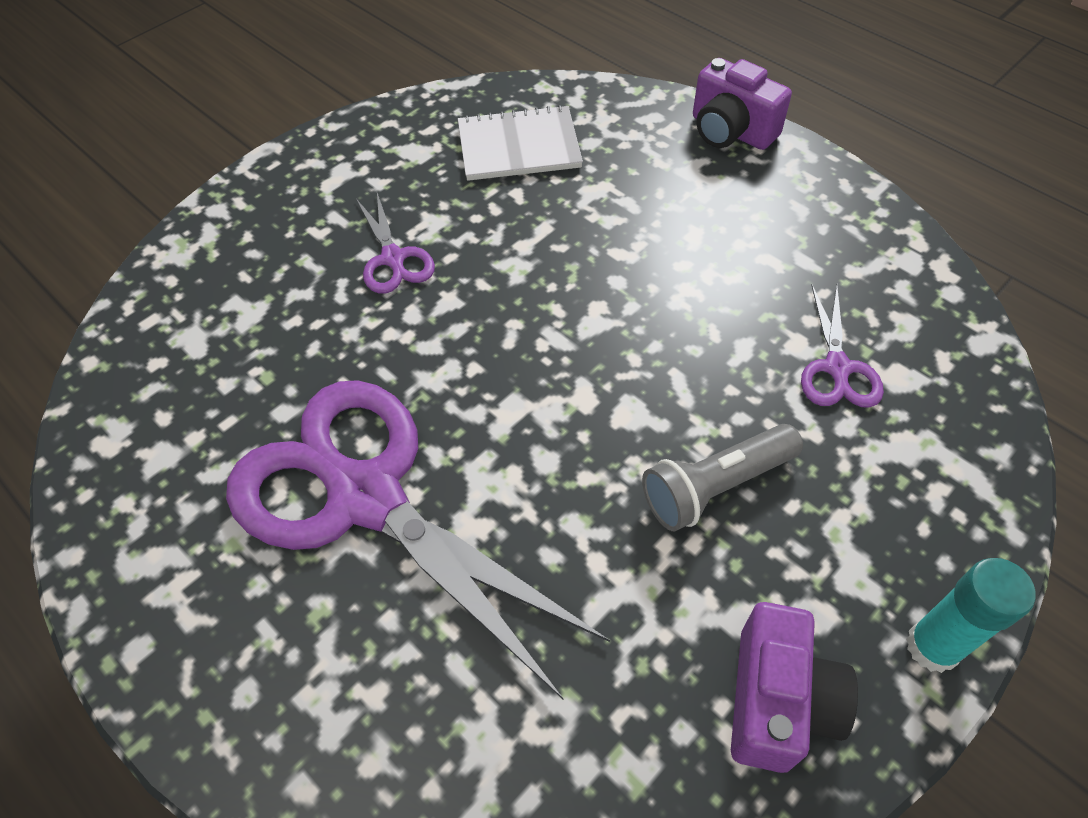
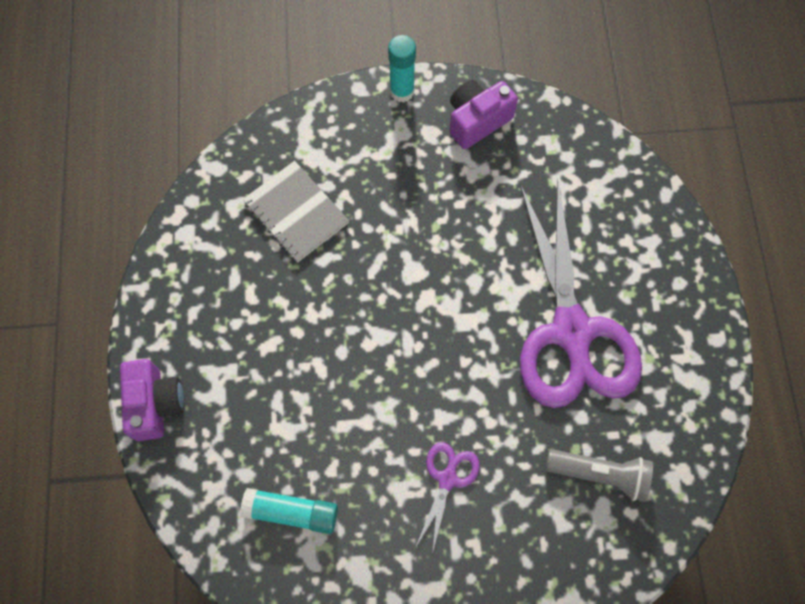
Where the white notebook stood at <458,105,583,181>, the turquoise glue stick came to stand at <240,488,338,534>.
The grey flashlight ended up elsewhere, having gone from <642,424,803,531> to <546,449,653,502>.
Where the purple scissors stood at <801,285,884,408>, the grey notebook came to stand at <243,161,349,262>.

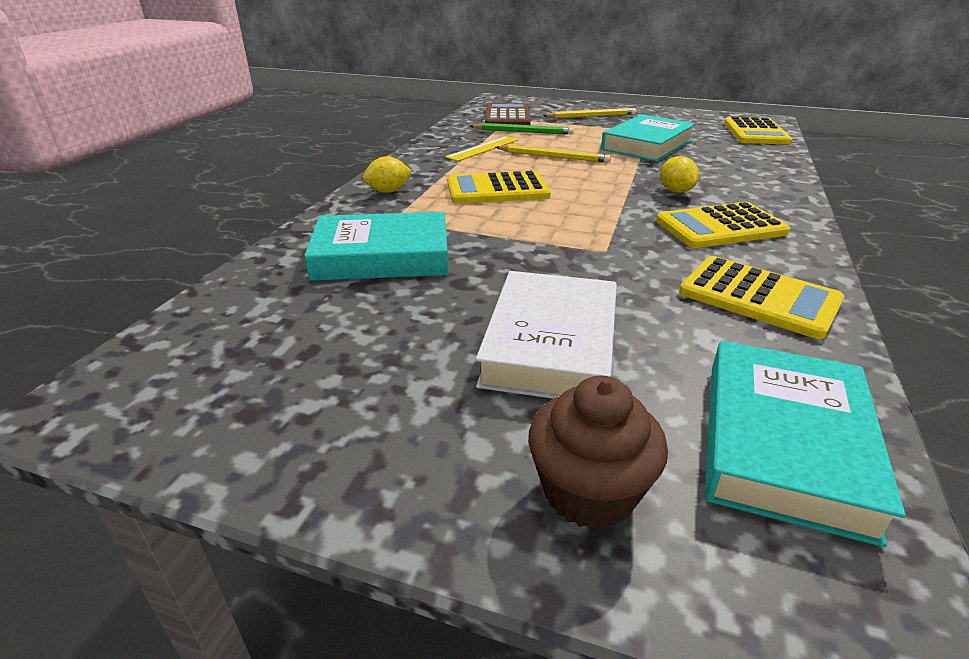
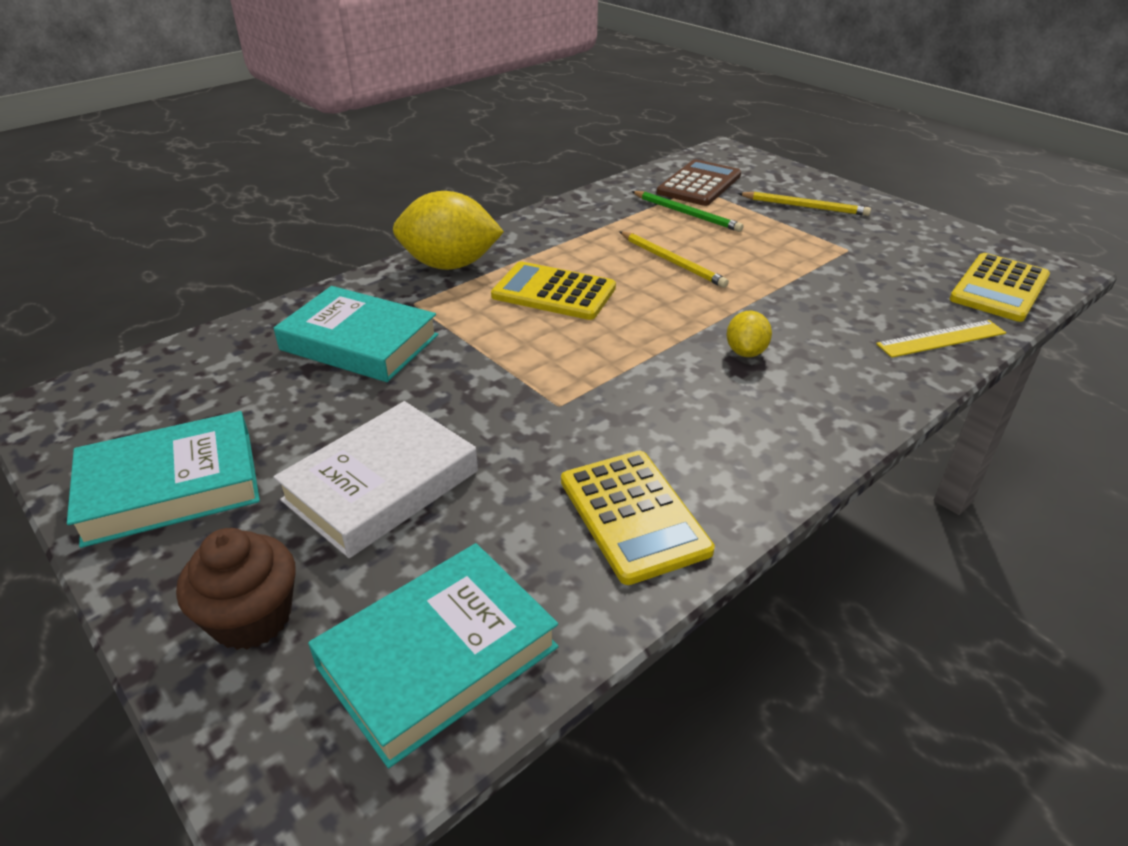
The size of the yellow lemon at <363,156,411,193> changed by a factor of 2.01.
The yellow ruler ended up elsewhere, having gone from <445,136,519,161> to <876,320,1006,358>.
The turquoise book ended up elsewhere, having gone from <601,114,696,162> to <67,411,260,548>.
The second view lost the yellow calculator at <656,202,790,248>.

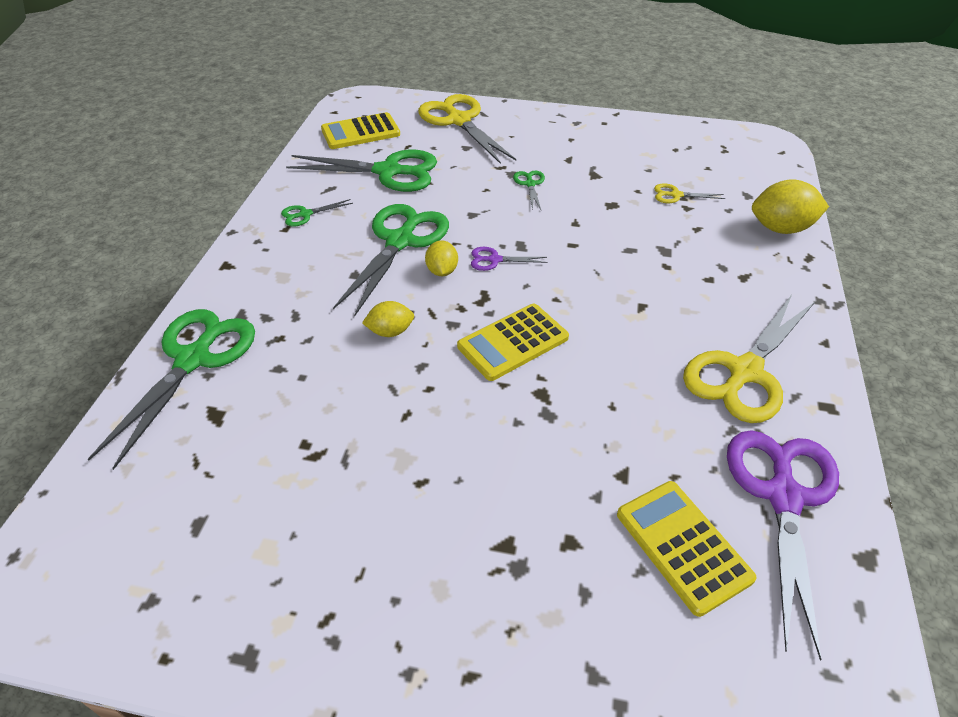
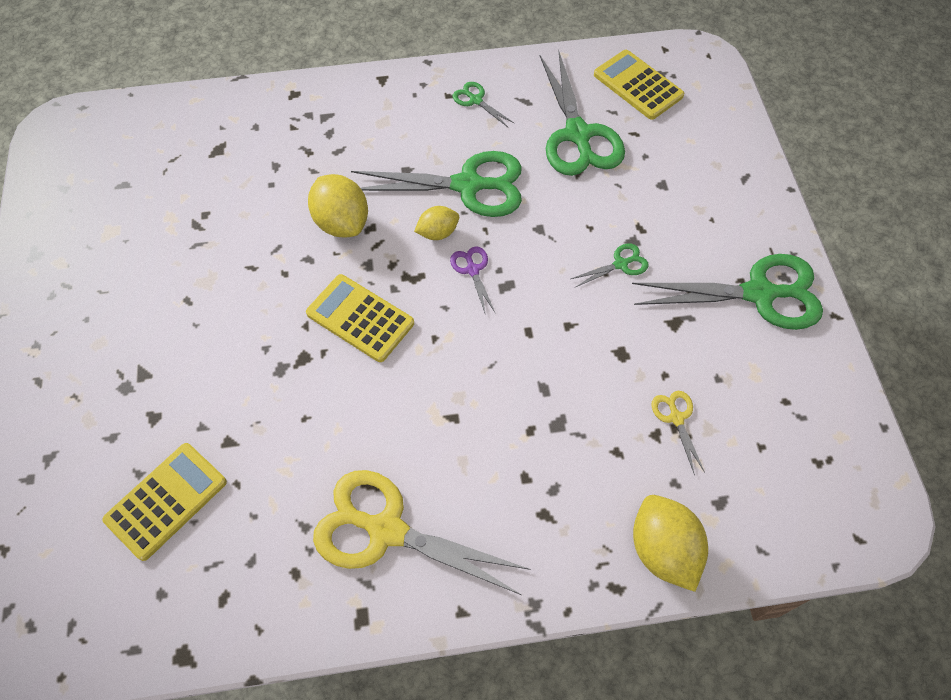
The green scissors ended up elsewhere, having gone from <88,309,255,470> to <632,254,823,330>.
The size of the yellow lemon at <362,301,414,337> changed by a factor of 1.70.
The second view lost the yellow scissors at <418,94,516,164>.
The second view lost the purple scissors at <727,430,839,661>.

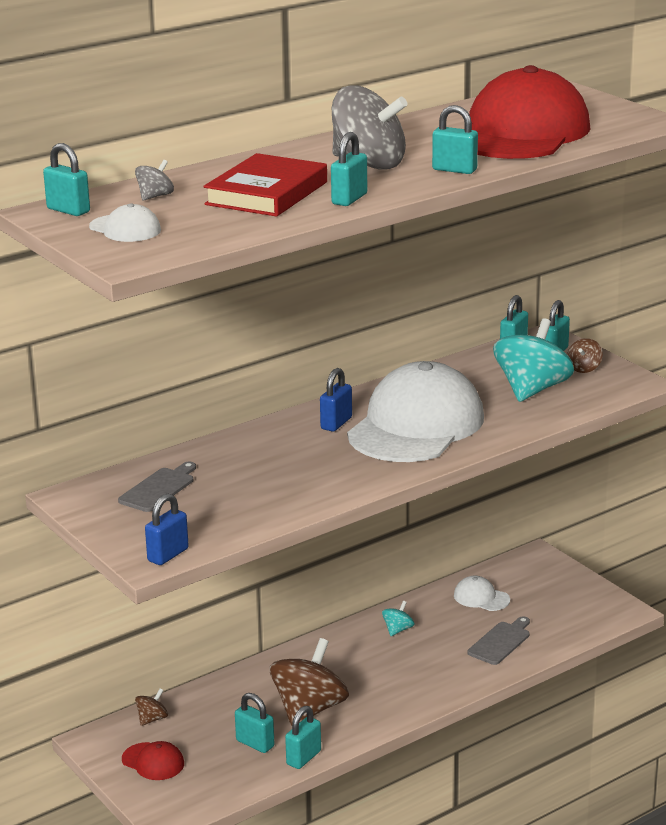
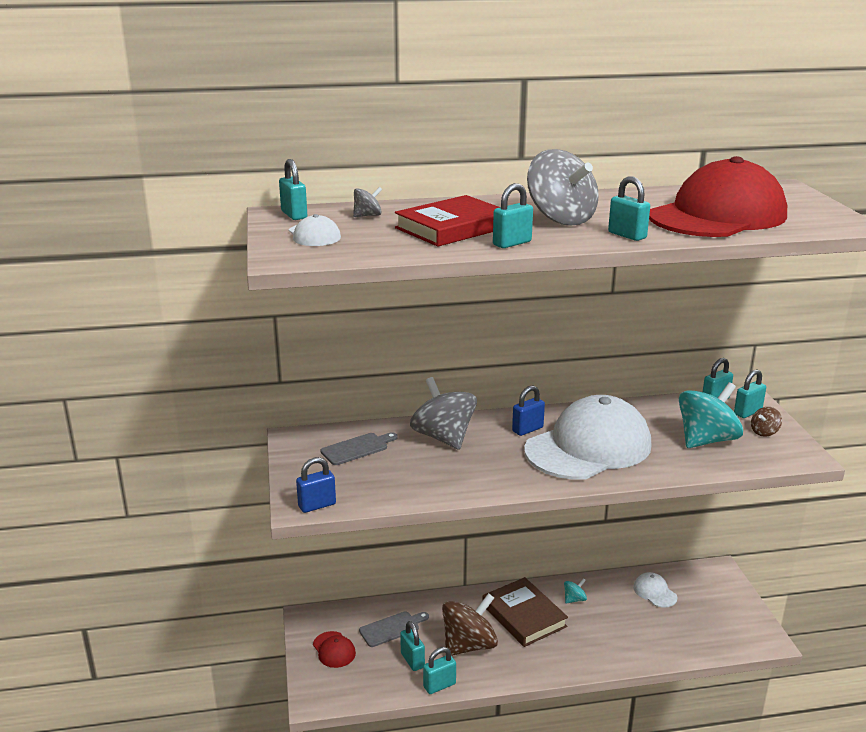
The second view lost the brown spinning top at <135,689,168,726>.
The grey cutting board ended up elsewhere, having gone from <467,616,530,665> to <359,611,429,647>.
The second view gained the grey spinning top at <410,377,477,450>.
The second view gained the brown book at <483,577,568,647>.

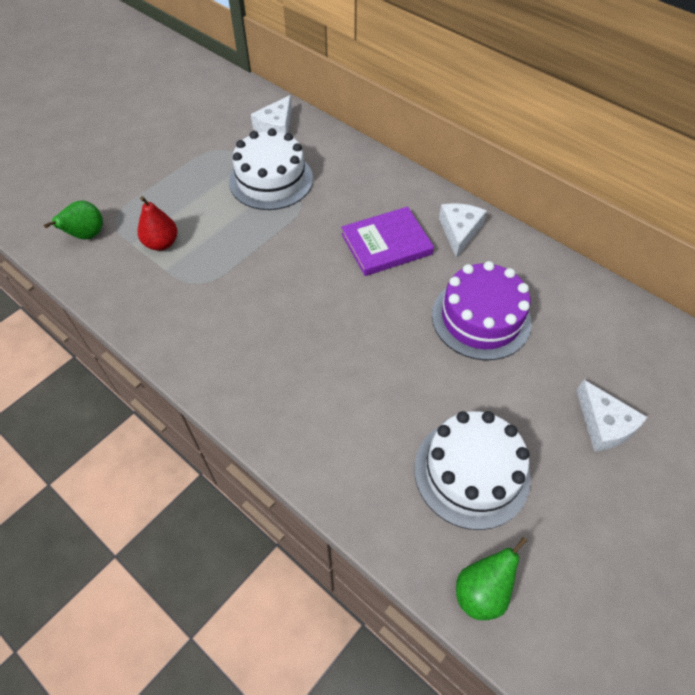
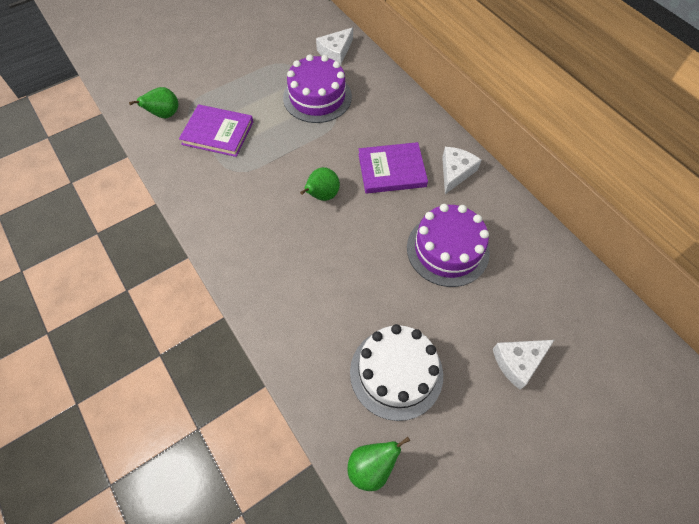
Where the red pear stood at <137,196,177,251>, the purple book came to stand at <179,104,253,157>.
What was the white cake at <229,128,313,210> turned into the purple cake at <283,54,352,123>.
The white cheese at <577,380,647,452> ended up facing another way, 75 degrees clockwise from before.
The second view gained the green pear at <300,167,340,201>.

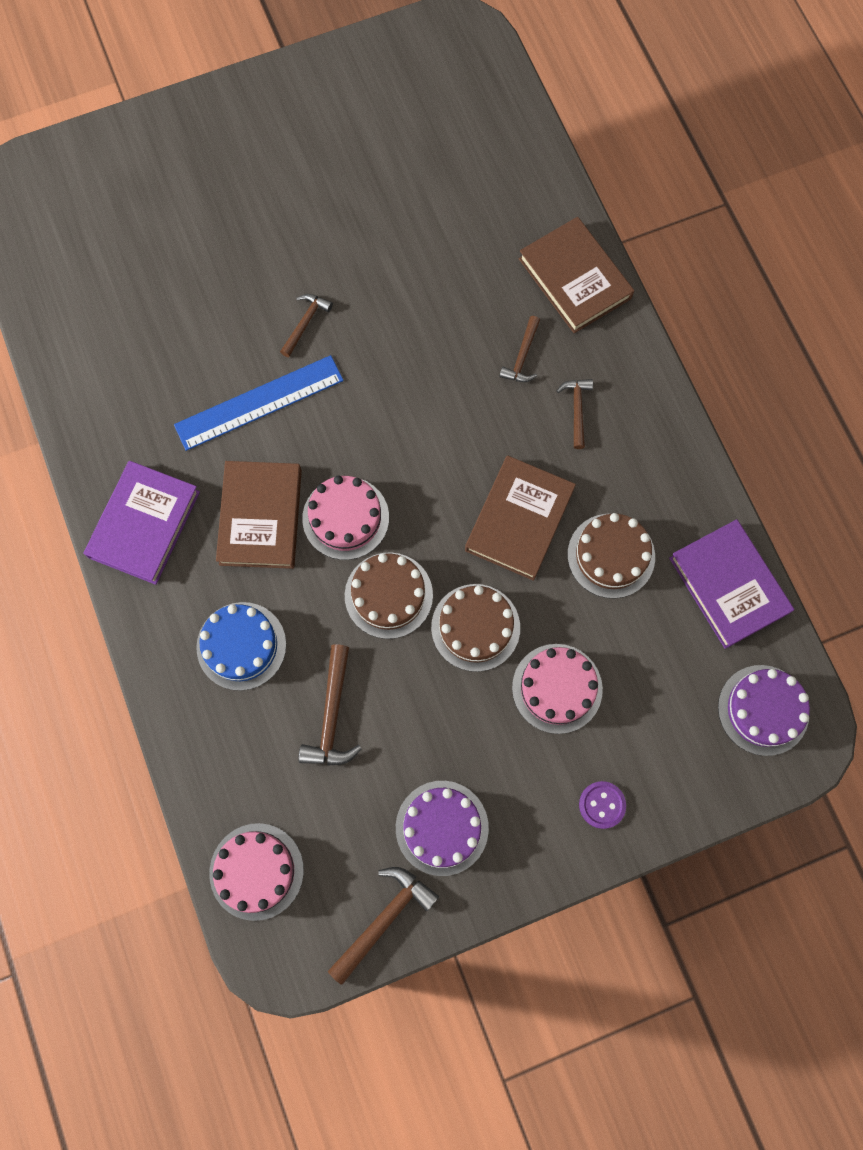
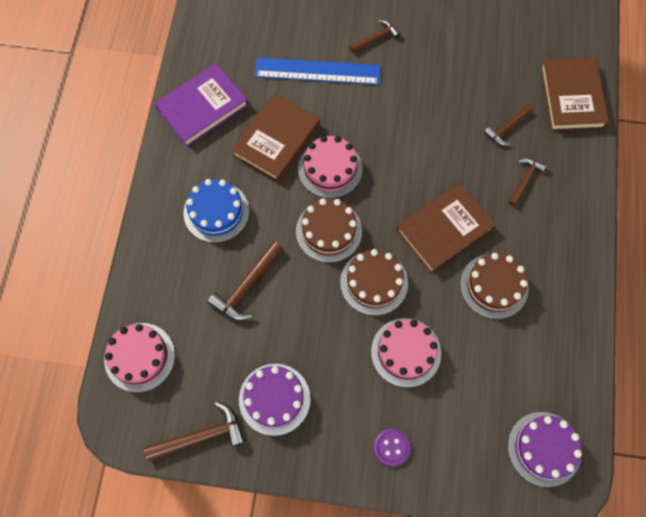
The second view lost the purple book at <669,519,794,649>.

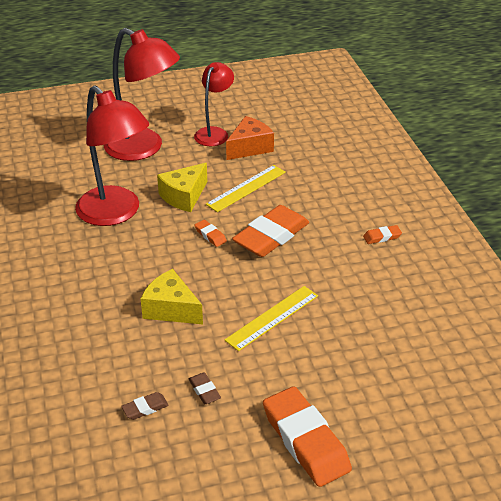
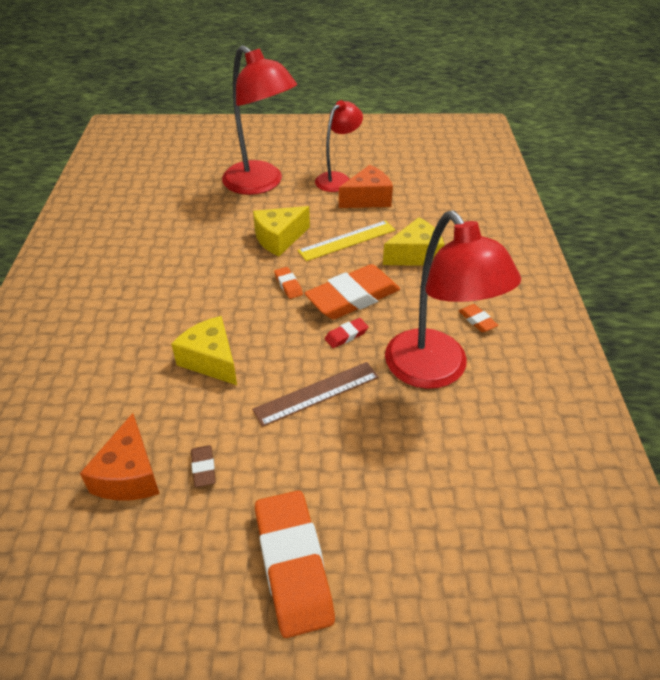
The red lamp ended up elsewhere, having gone from <75,85,149,226> to <385,211,521,389>.
Where the brown eraser stood at <121,392,169,420>, the orange cheese came to stand at <80,413,160,500>.
What was the yellow ruler at <225,286,318,351> turned into the brown ruler at <252,362,379,427>.
The orange eraser at <363,225,402,244> ended up facing another way, 60 degrees clockwise from before.
The second view gained the red eraser at <325,318,369,348>.
The second view gained the yellow cheese at <383,217,445,266>.

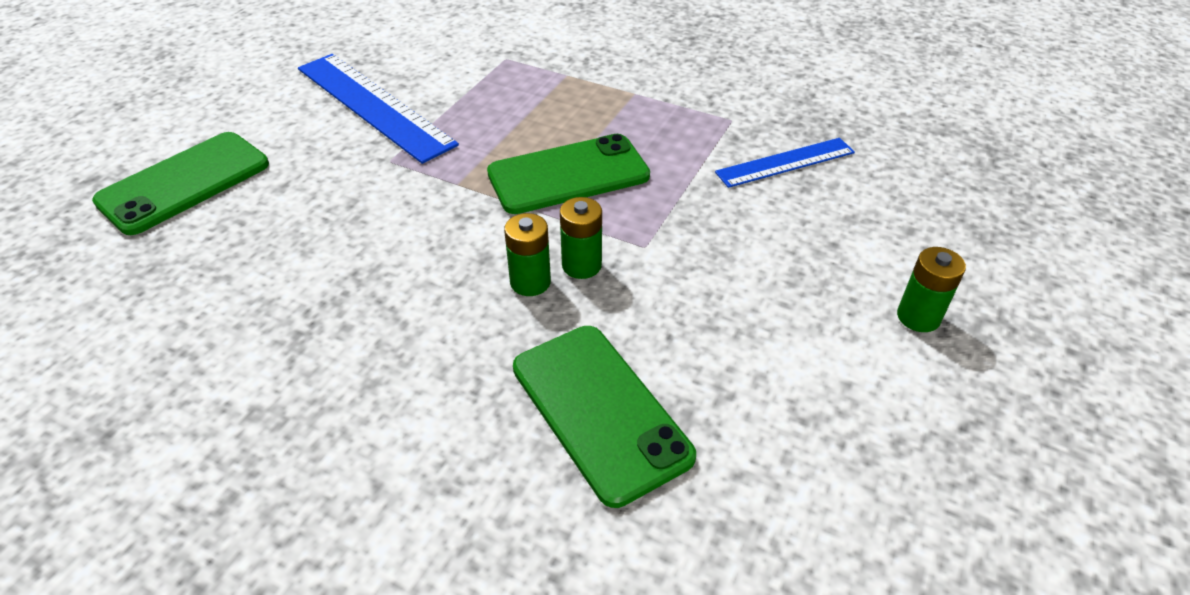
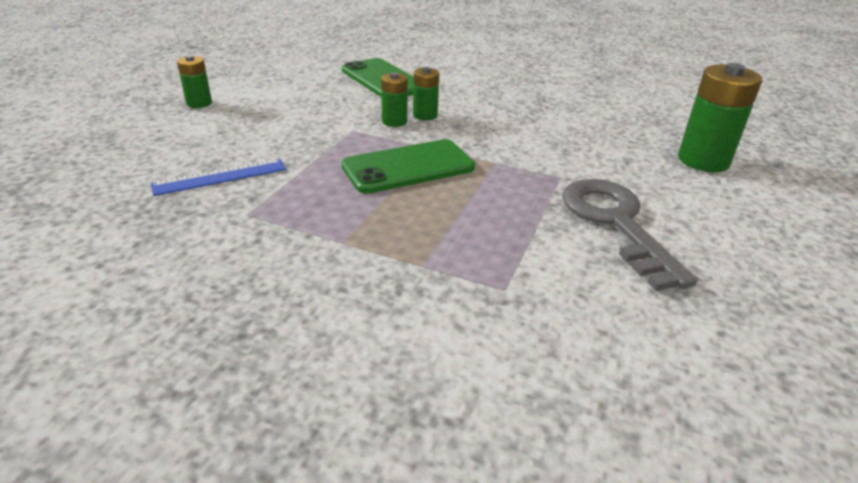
Where the green phone stood at <92,132,269,235>, the green battery came to stand at <678,63,762,172>.
Where the blue ruler stood at <298,54,459,164>, the grey key came to stand at <562,179,697,291>.

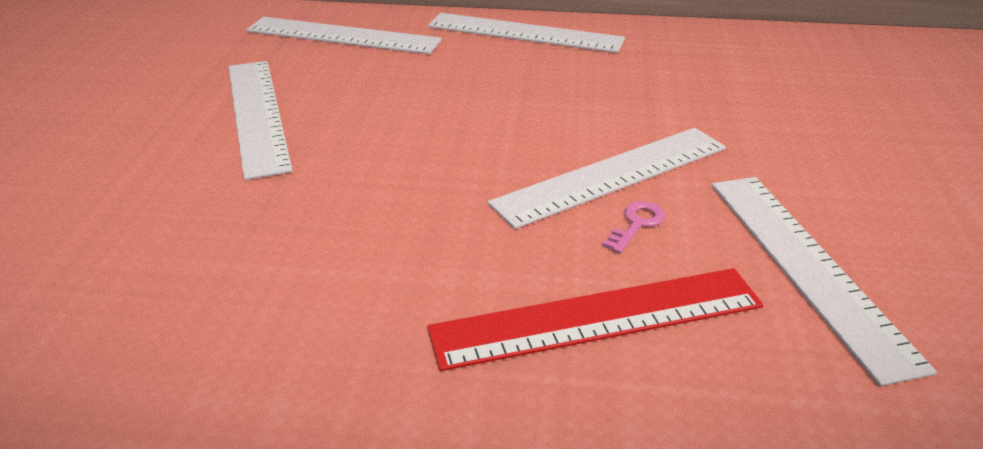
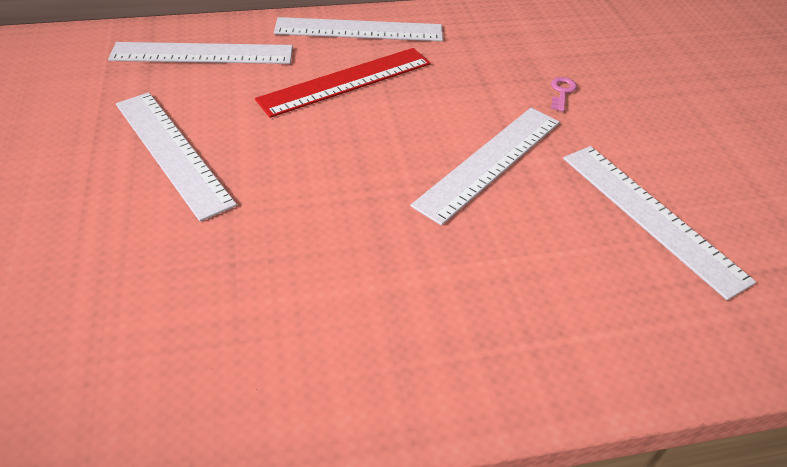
The red ruler ended up elsewhere, having gone from <427,268,763,371> to <255,48,431,118>.
The pink key ended up elsewhere, having gone from <602,201,665,253> to <551,77,577,112>.

